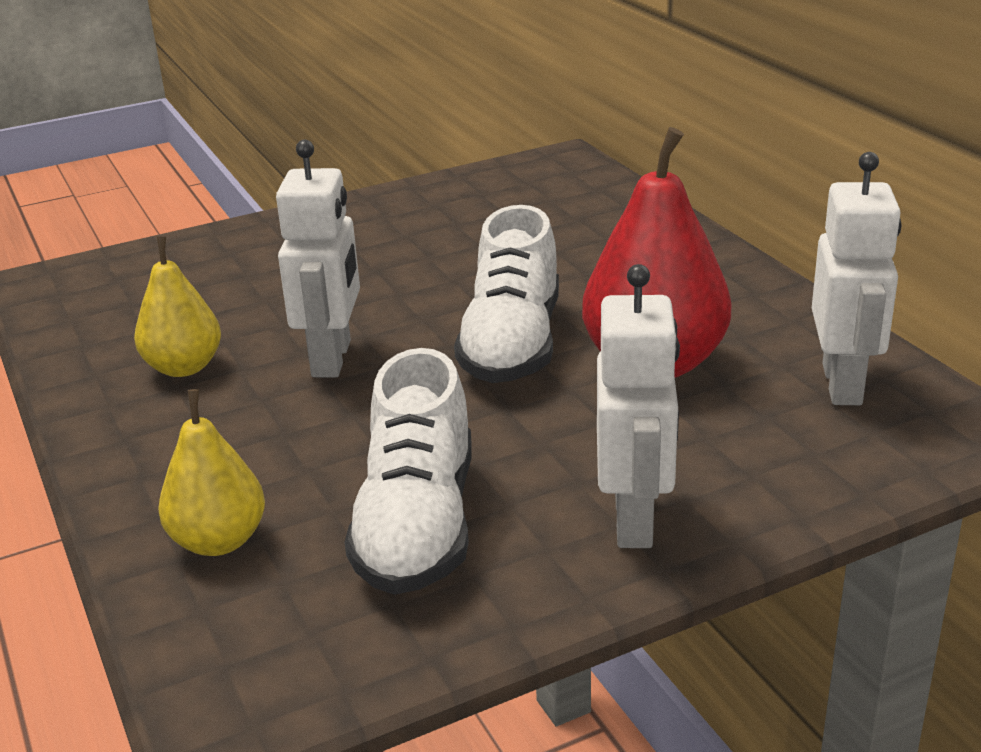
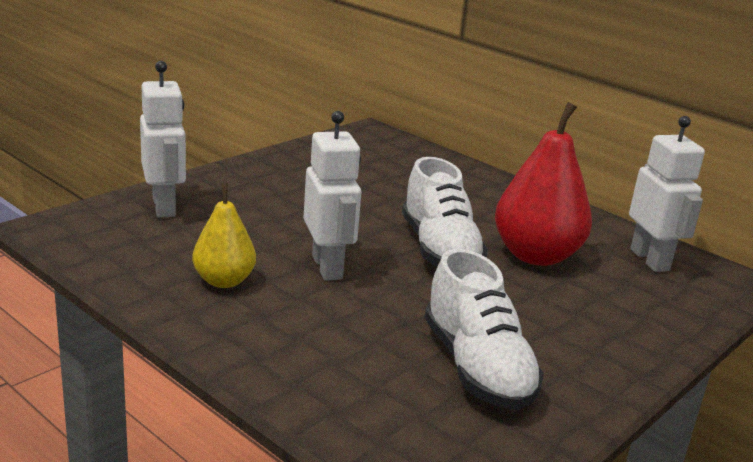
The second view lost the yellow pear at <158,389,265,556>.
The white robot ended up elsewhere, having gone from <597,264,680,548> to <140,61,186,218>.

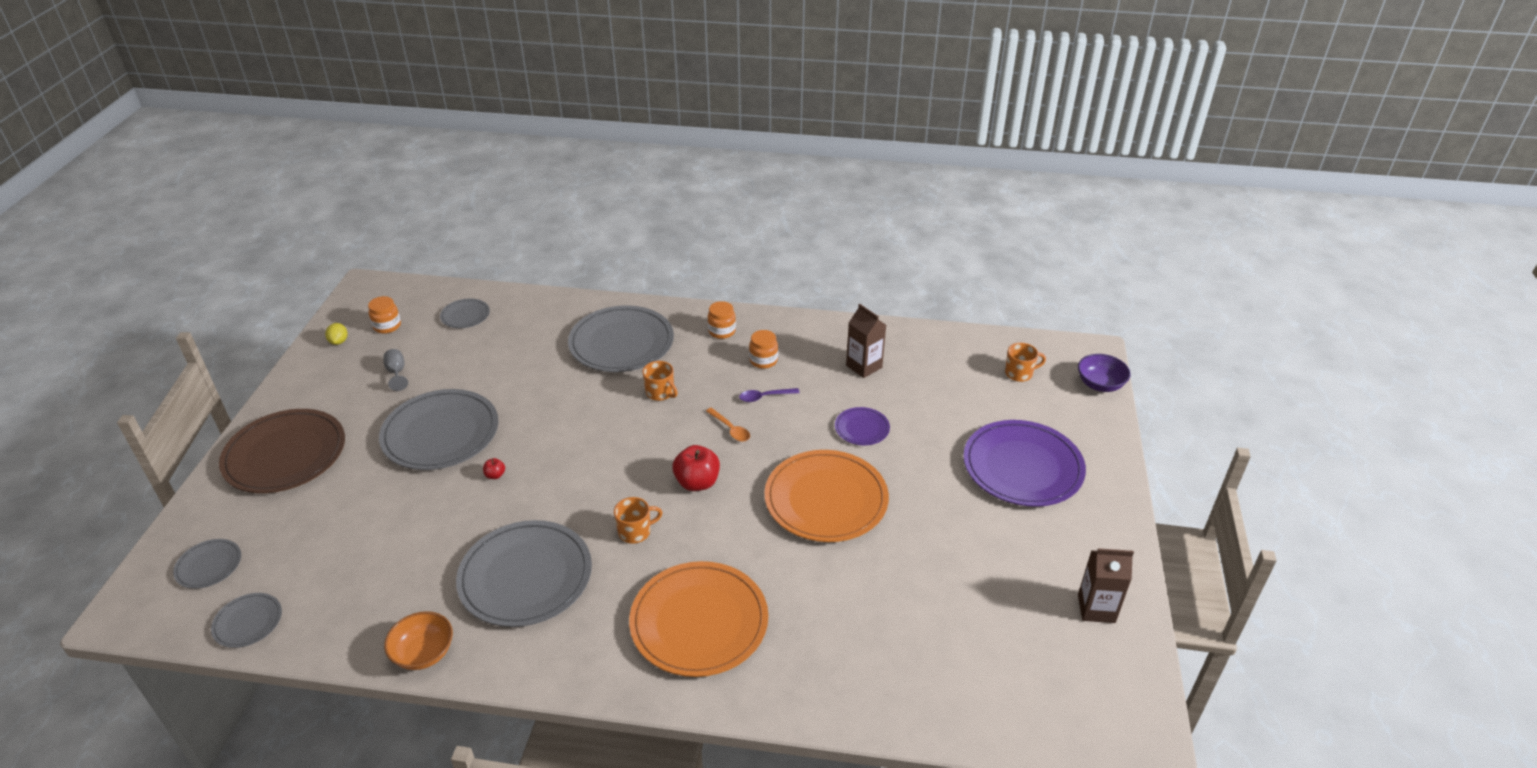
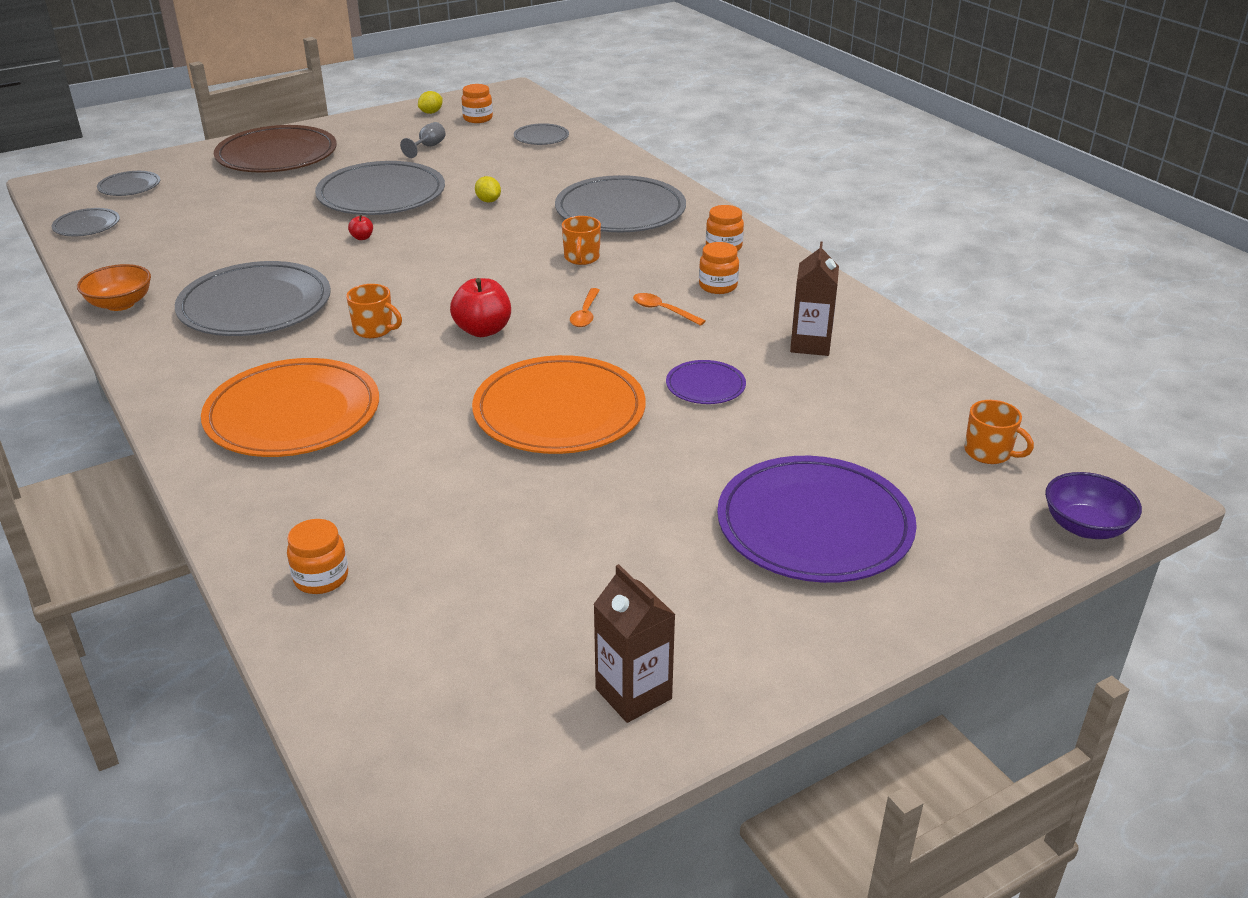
What was the purple spoon at <739,388,800,402> turned into the orange spoon at <633,293,706,326>.
The second view gained the orange jar at <287,519,348,594>.
The second view gained the yellow lemon at <475,176,501,202>.

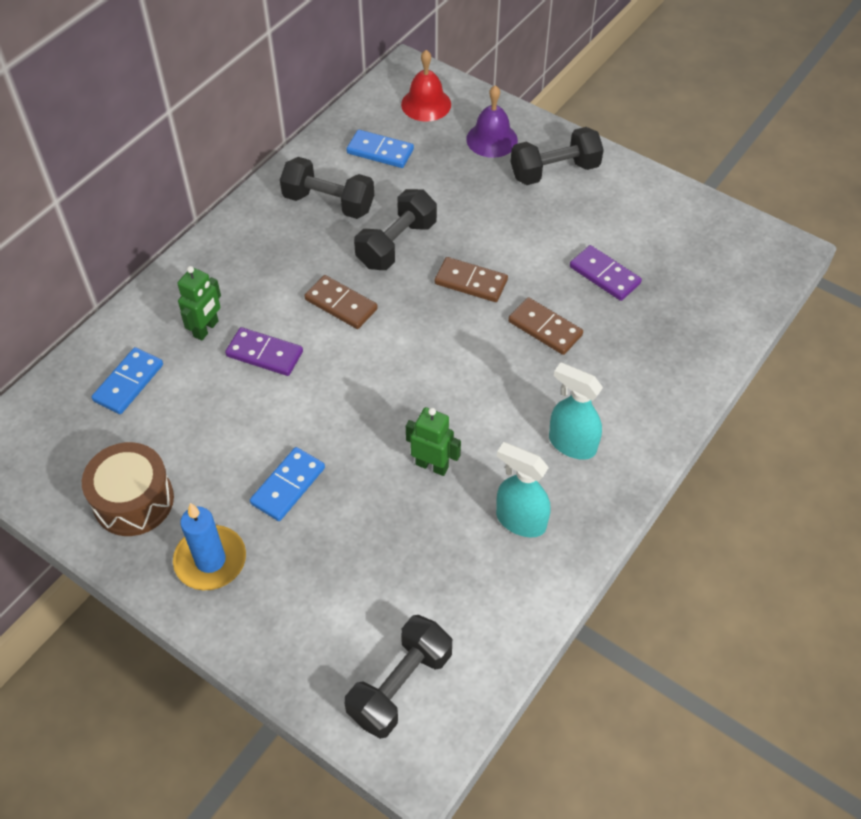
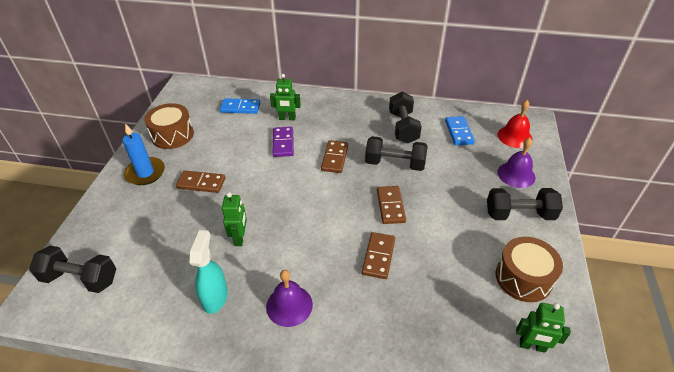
What was the blue domino at <250,447,325,521> turned into the brown domino at <176,171,225,193>.
The black dumbbell at <511,127,604,185> ended up facing another way, 45 degrees counterclockwise from before.
Where the turquoise spray bottle stood at <549,362,603,460>, the purple bell came to stand at <266,270,313,327>.
The second view lost the purple domino at <570,245,642,301>.
The second view gained the brown drum at <495,237,563,302>.
The second view gained the green robot at <516,303,571,353>.

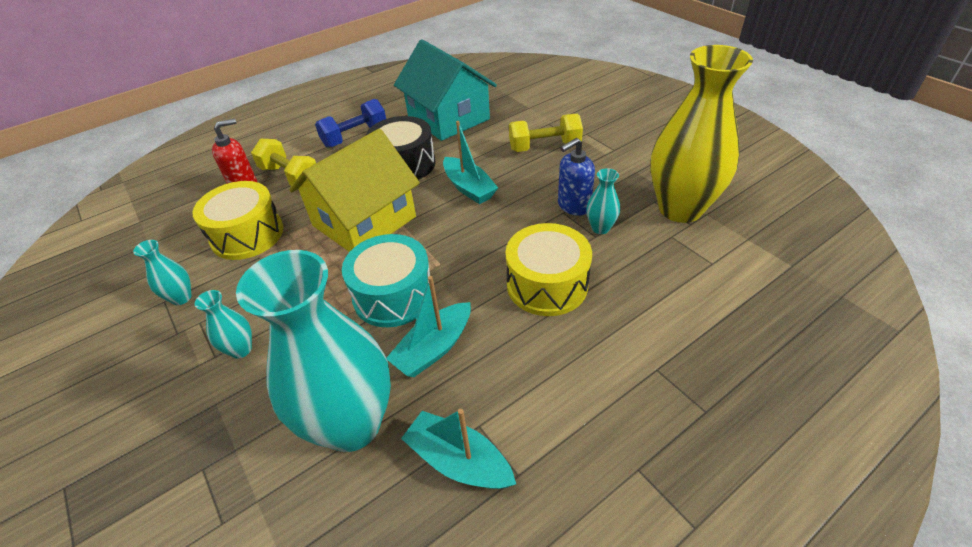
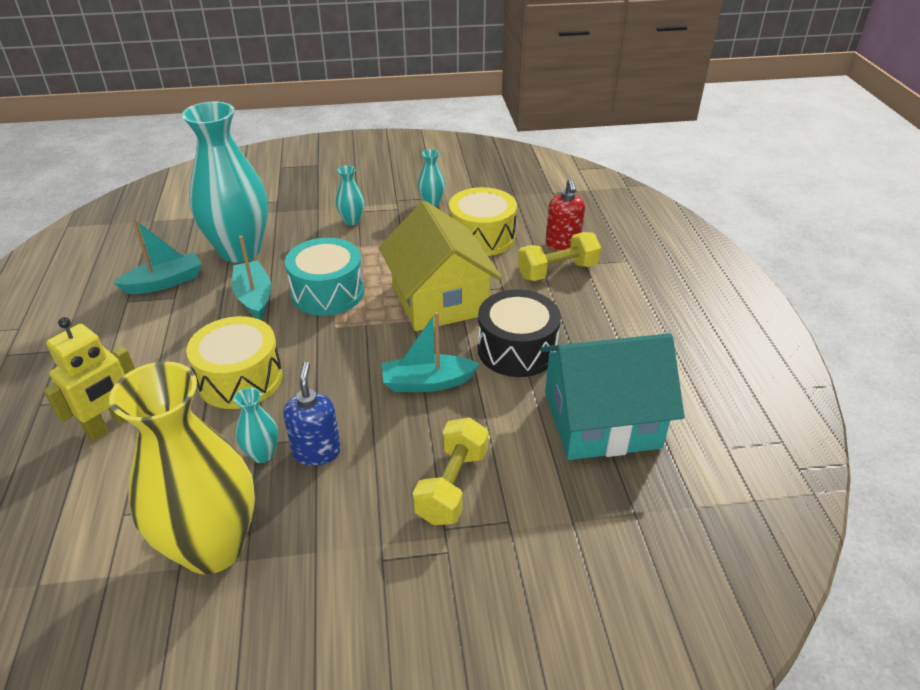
The second view lost the blue dumbbell at <315,99,386,148>.
The second view gained the yellow robot at <43,317,135,441>.

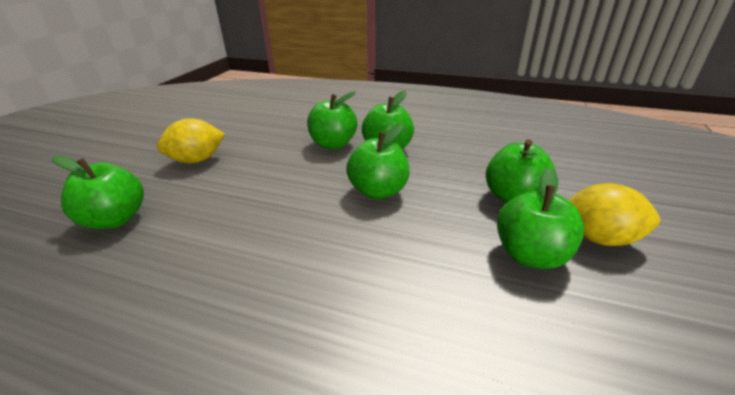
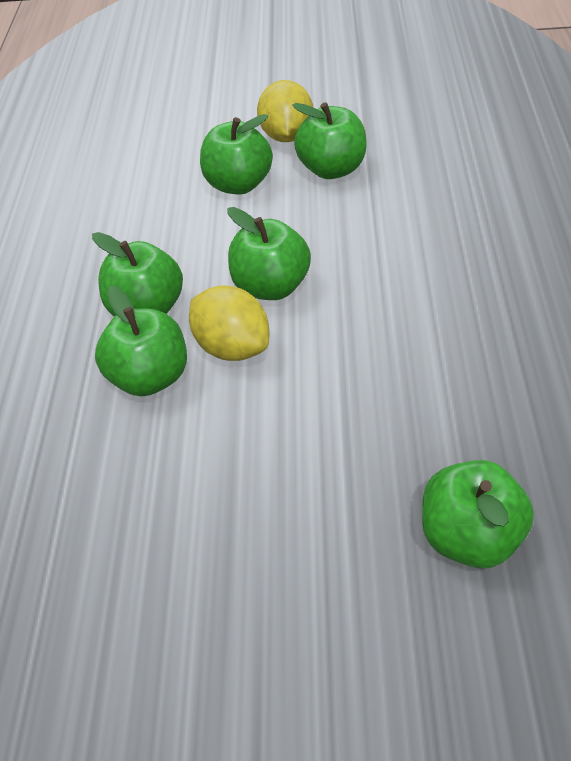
The yellow lemon ended up elsewhere, having gone from <157,118,225,163> to <189,286,269,361>.

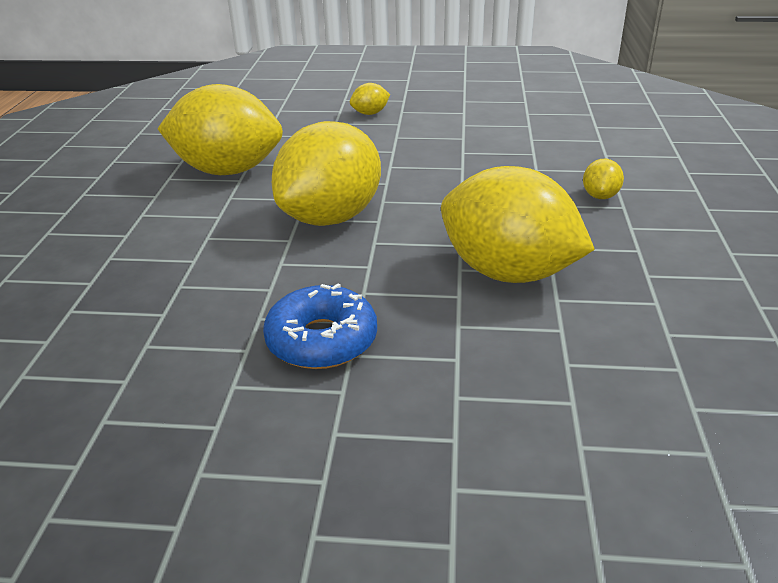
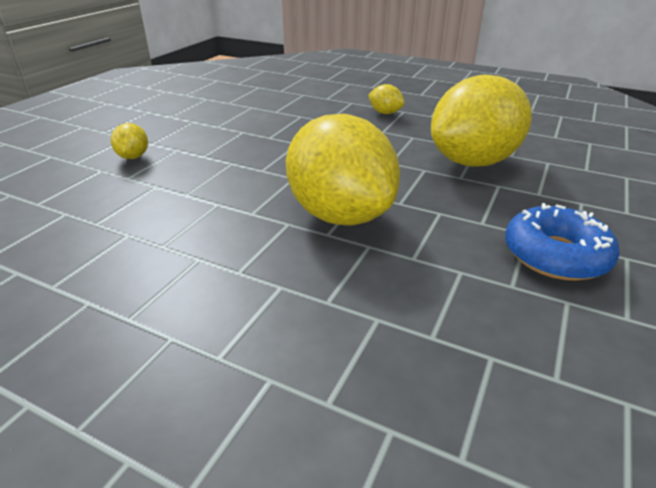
The second view lost the yellow lemon at <158,84,283,175>.

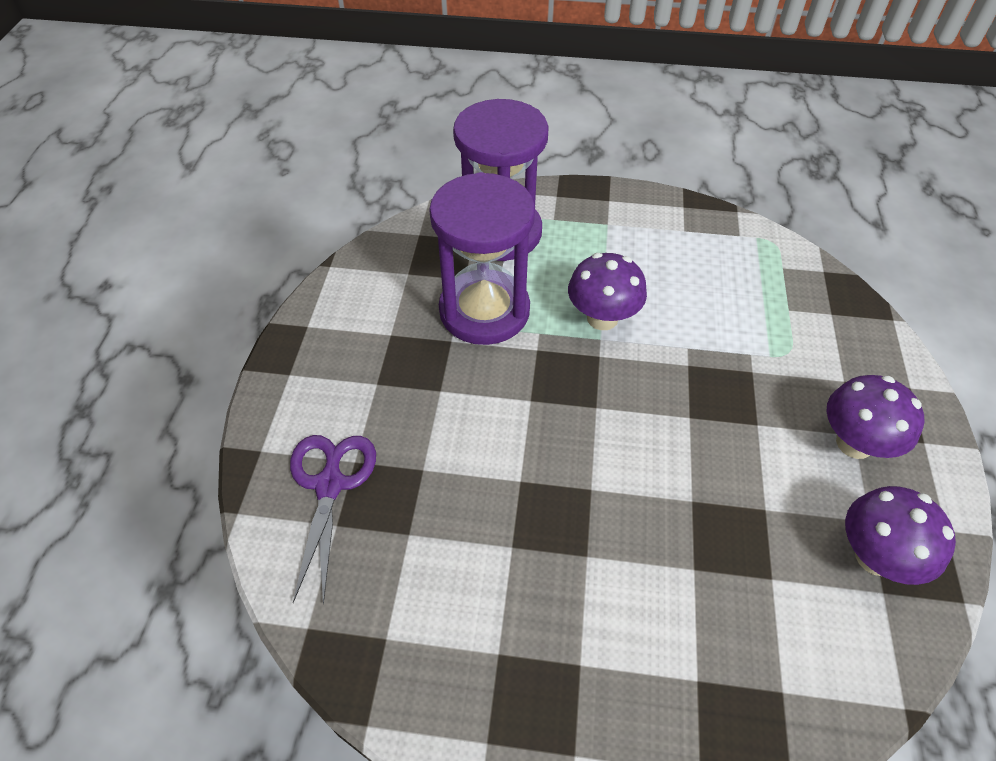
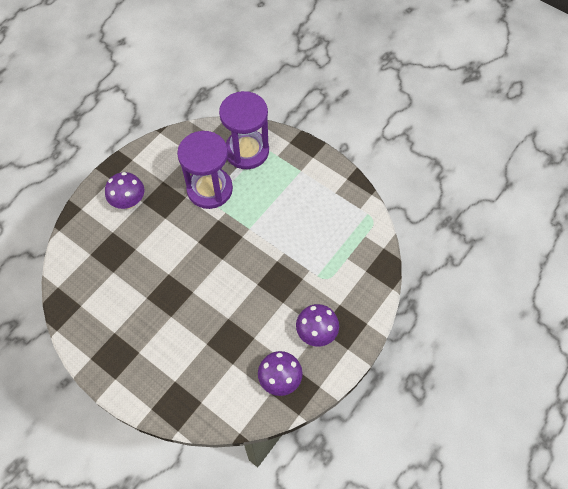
The second view lost the purple scissors at <290,435,376,605>.
The purple mushroom ended up elsewhere, having gone from <568,253,647,330> to <105,172,144,209>.

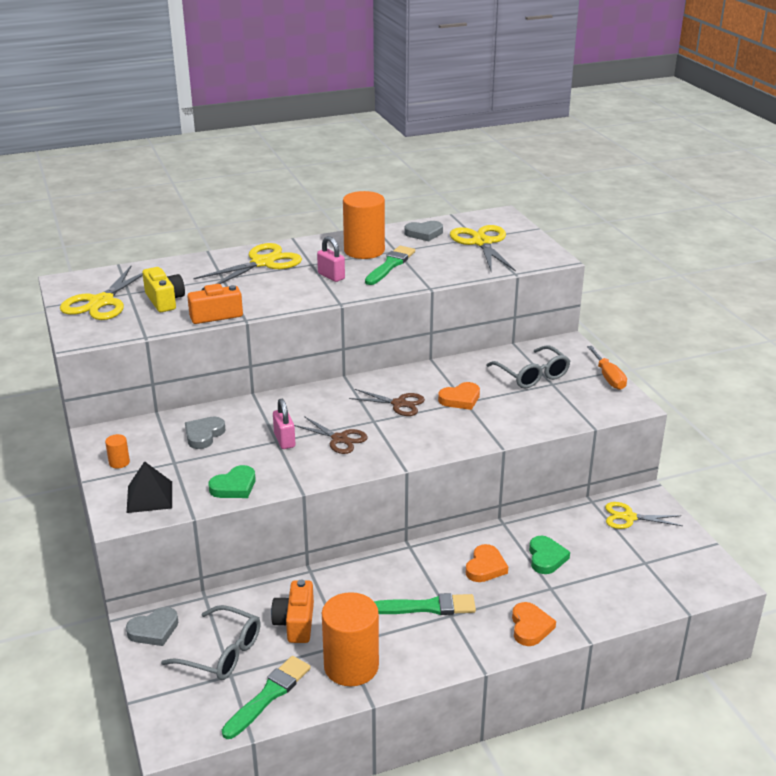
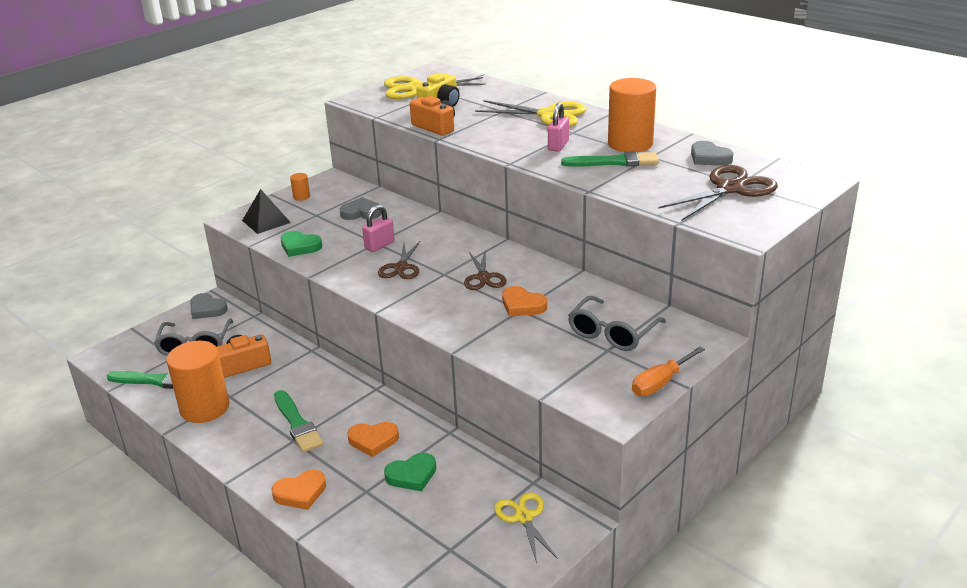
What was the yellow scissors at <450,225,516,272> turned into the brown scissors at <658,165,778,220>.

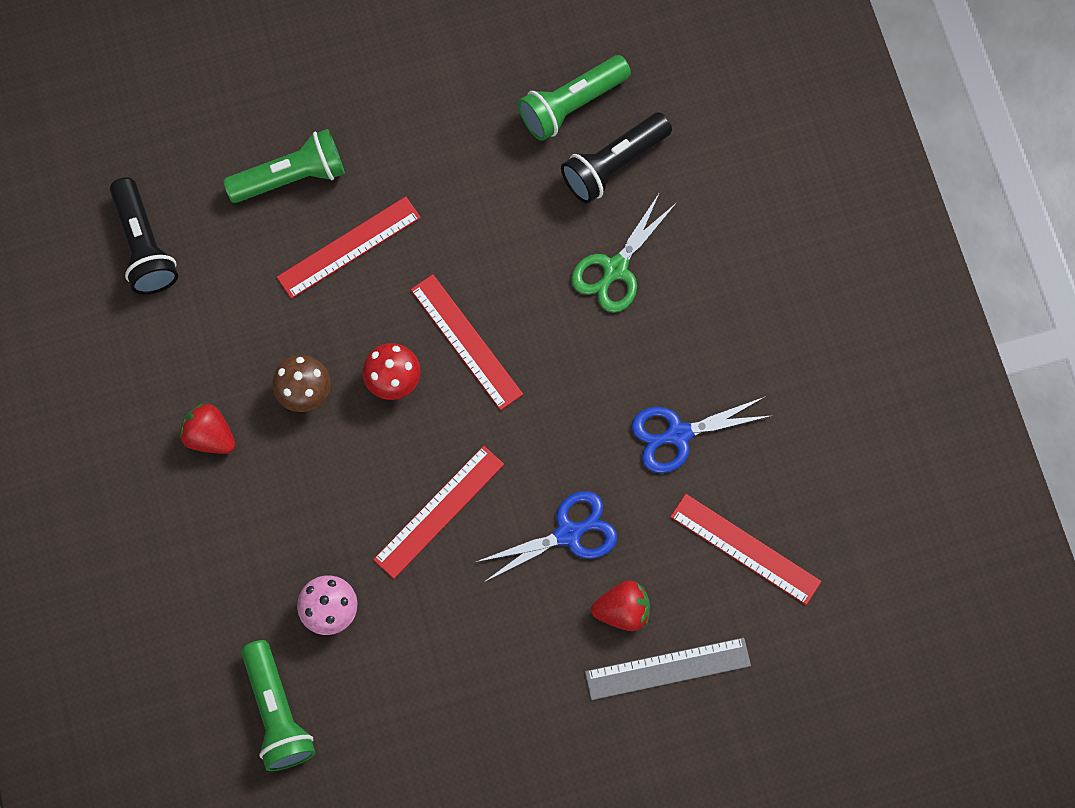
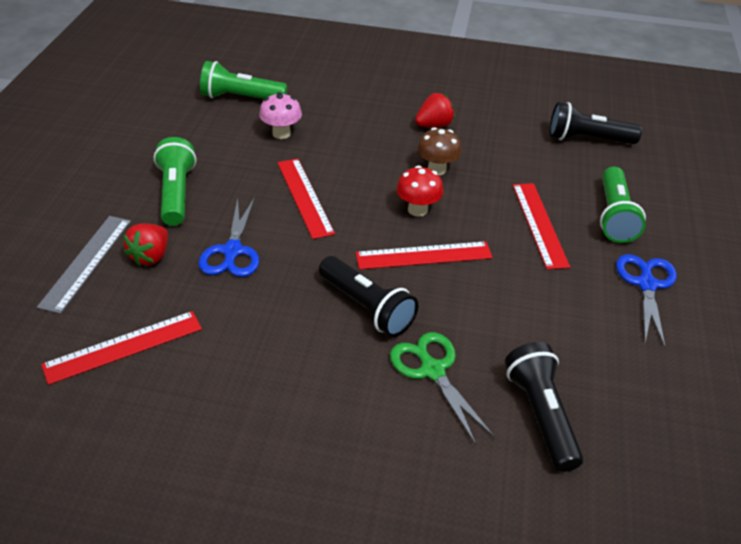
The green flashlight ended up elsewhere, having gone from <518,55,631,141> to <153,137,196,226>.
The blue scissors ended up elsewhere, having gone from <631,397,773,473> to <616,254,677,348>.
The second view gained the black flashlight at <319,256,418,337>.

